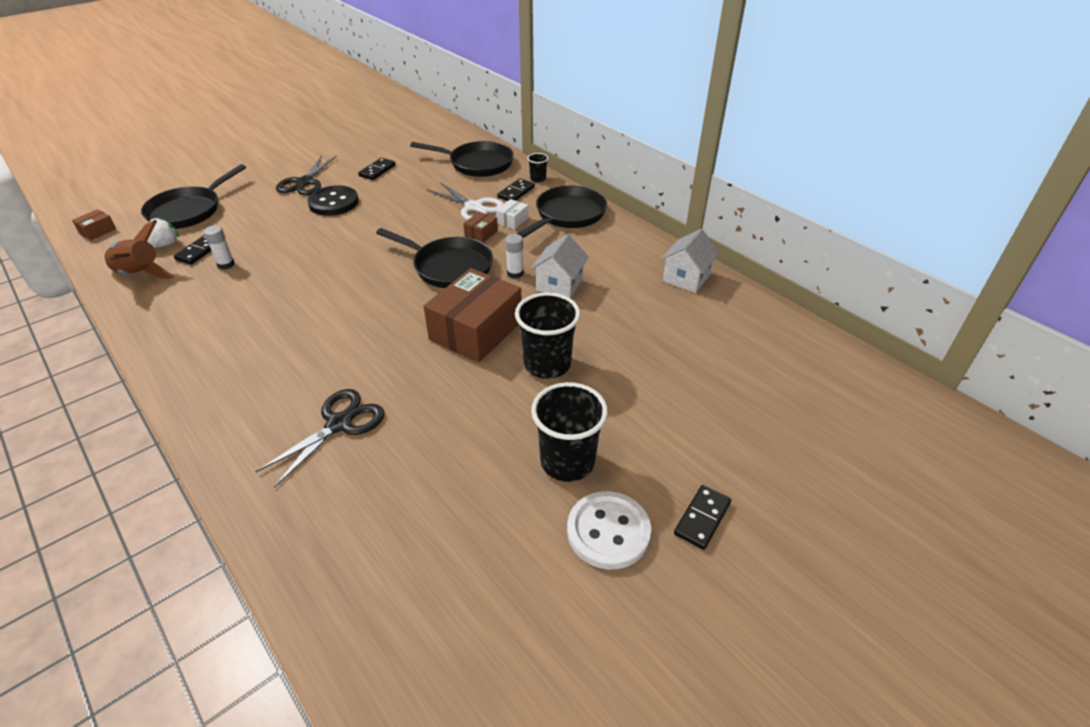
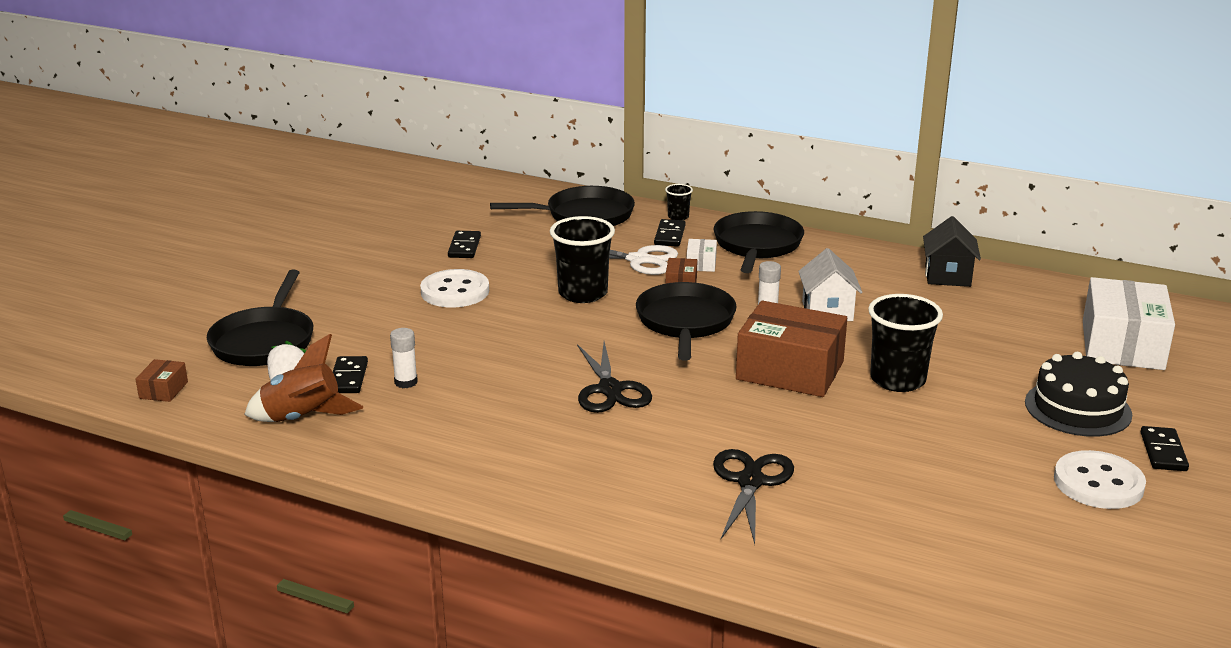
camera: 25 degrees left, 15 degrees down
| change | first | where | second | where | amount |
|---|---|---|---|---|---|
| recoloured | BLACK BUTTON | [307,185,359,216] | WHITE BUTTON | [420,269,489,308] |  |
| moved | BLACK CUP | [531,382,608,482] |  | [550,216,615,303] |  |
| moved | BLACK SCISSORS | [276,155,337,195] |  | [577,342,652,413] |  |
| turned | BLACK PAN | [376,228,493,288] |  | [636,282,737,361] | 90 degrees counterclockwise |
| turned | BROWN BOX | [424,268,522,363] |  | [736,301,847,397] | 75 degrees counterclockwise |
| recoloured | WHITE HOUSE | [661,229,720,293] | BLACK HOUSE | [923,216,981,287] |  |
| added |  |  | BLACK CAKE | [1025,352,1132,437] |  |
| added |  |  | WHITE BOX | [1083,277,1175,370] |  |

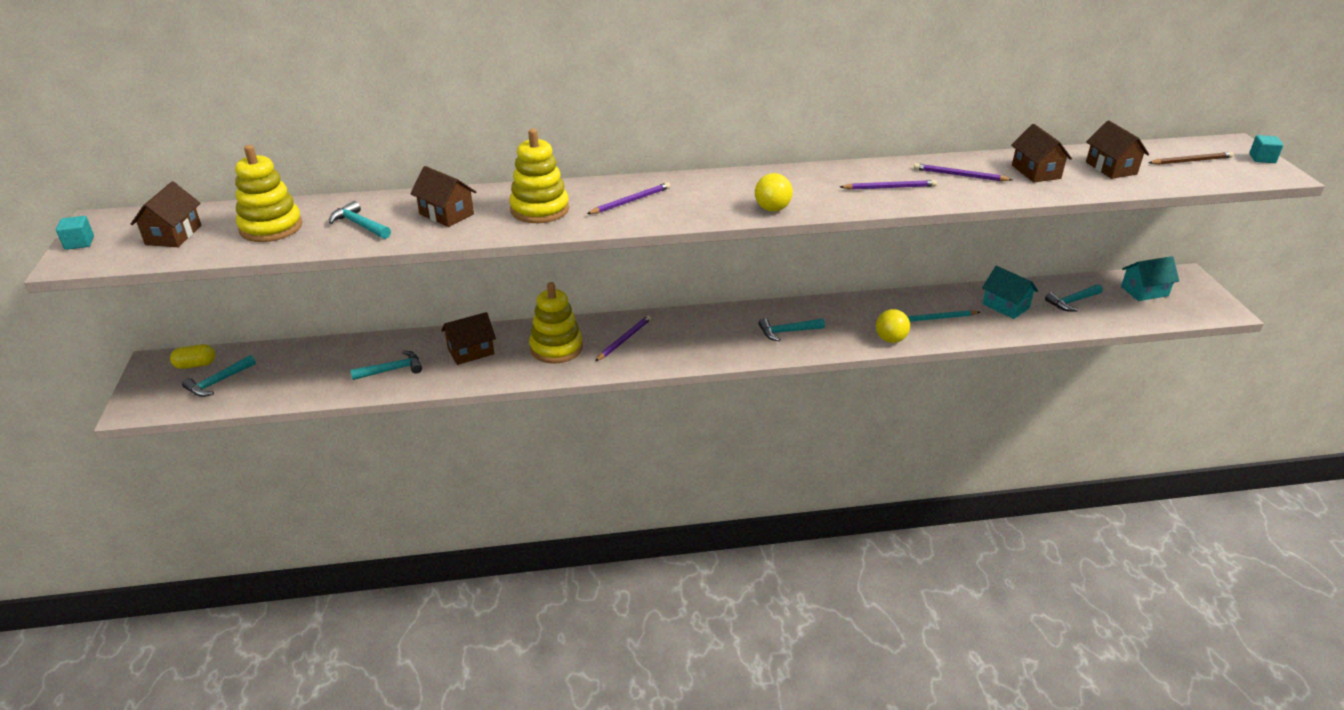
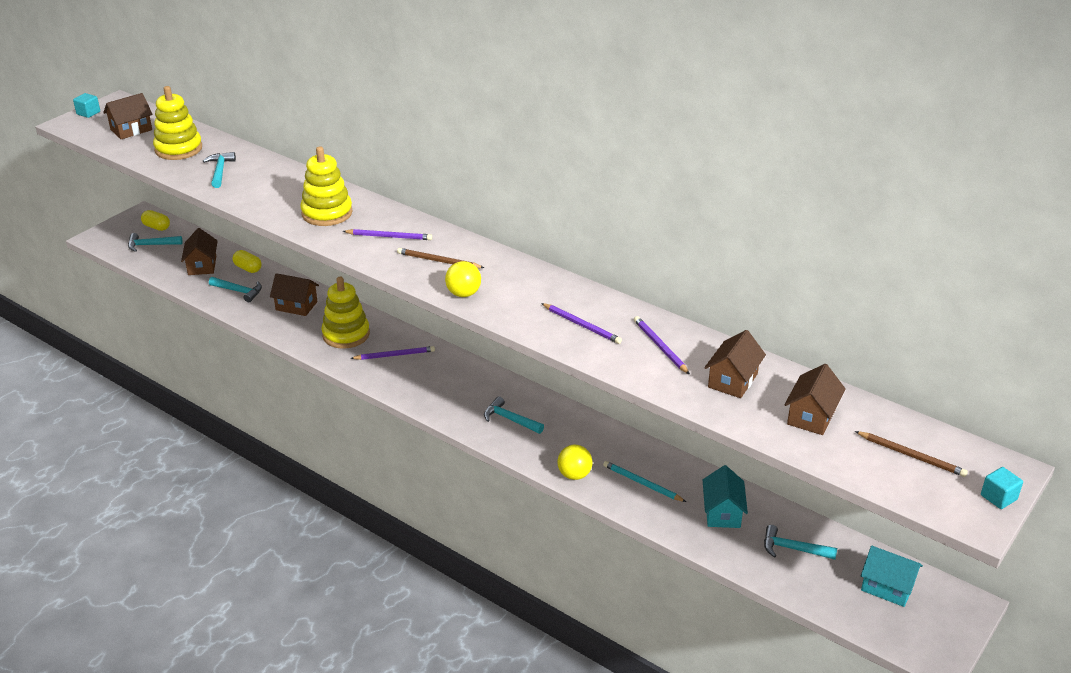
camera: 45 degrees right, 0 degrees up
| change | first | where | second | where | amount |
|---|---|---|---|---|---|
| moved | BROWN HOUSE | [410,166,476,227] |  | [181,228,218,275] |  |
| added |  |  | YELLOW CAPSULE | [233,250,261,273] |  |
| added |  |  | BROWN PENCIL | [397,248,485,268] |  |

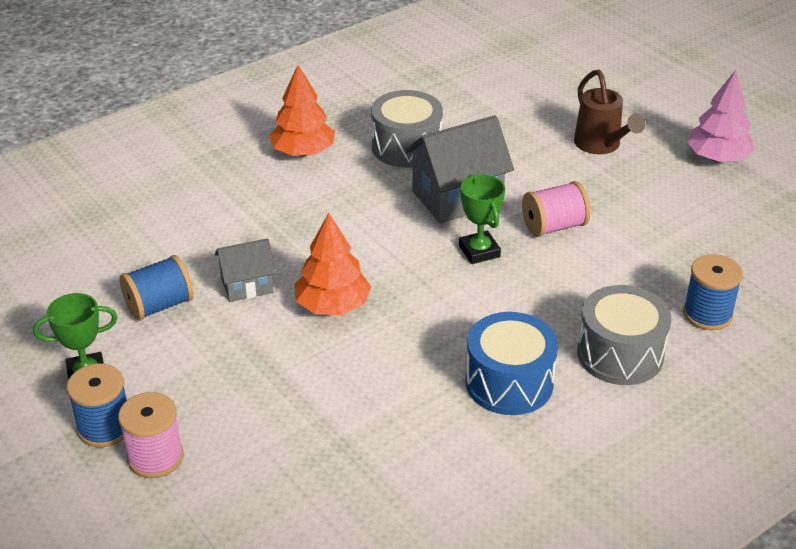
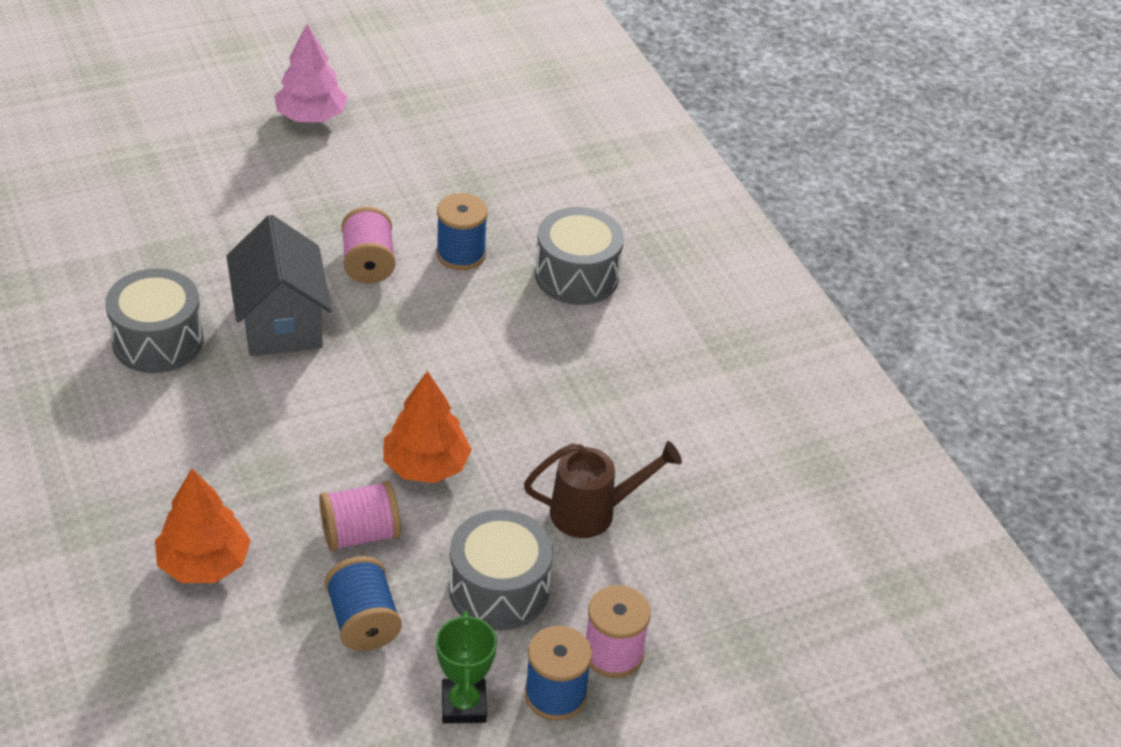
camera: 80 degrees left, 5 degrees up
| change | first | where | second | where | amount |
|---|---|---|---|---|---|
| moved | ORANGE TREE | [269,65,335,156] |  | [155,469,251,583] |  |
| replaced | GREY HOUSE | [215,239,276,302] | PINK SPOOL | [319,481,401,551] |  |
| moved | BLUE SPOOL | [683,254,743,330] |  | [436,193,488,270] |  |
| added |  |  | GREY DRUM | [449,510,553,631] |  |
| moved | BROWN WATERING CAN | [574,70,645,154] |  | [524,441,682,538] |  |
| removed | GREEN TROPHY | [459,174,505,264] |  |  |  |
| removed | BLUE DRUM | [466,312,558,415] |  |  |  |

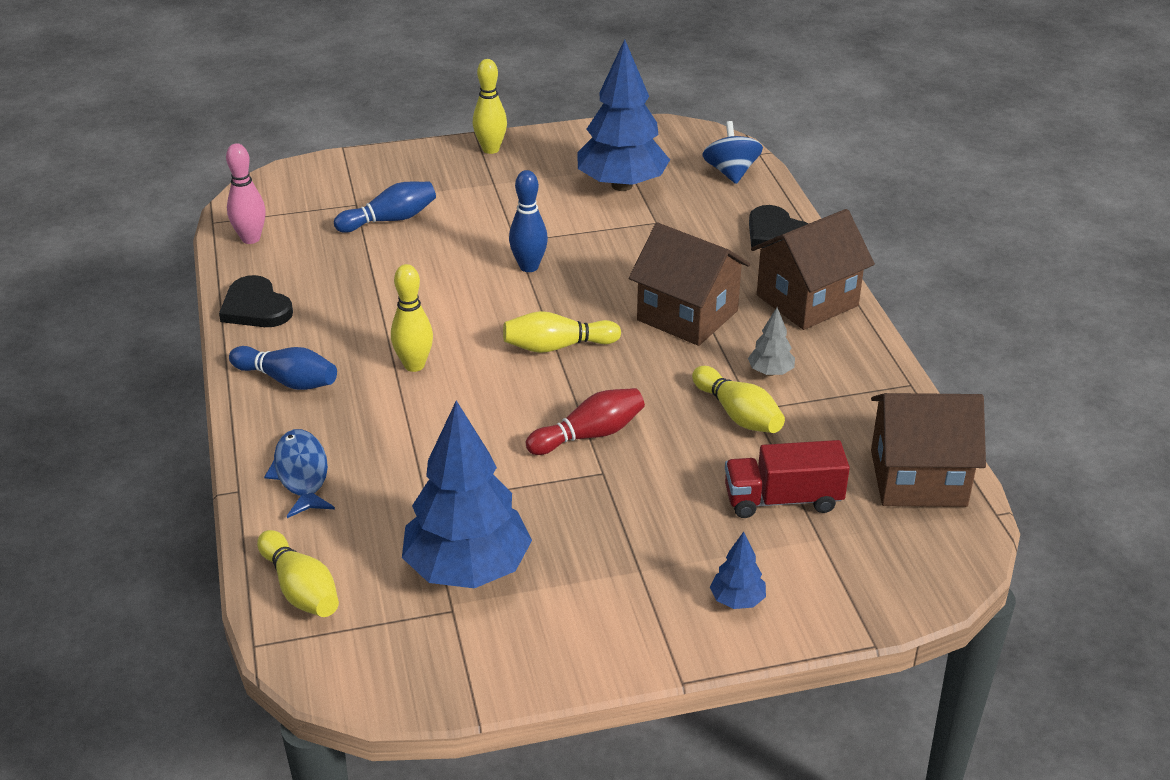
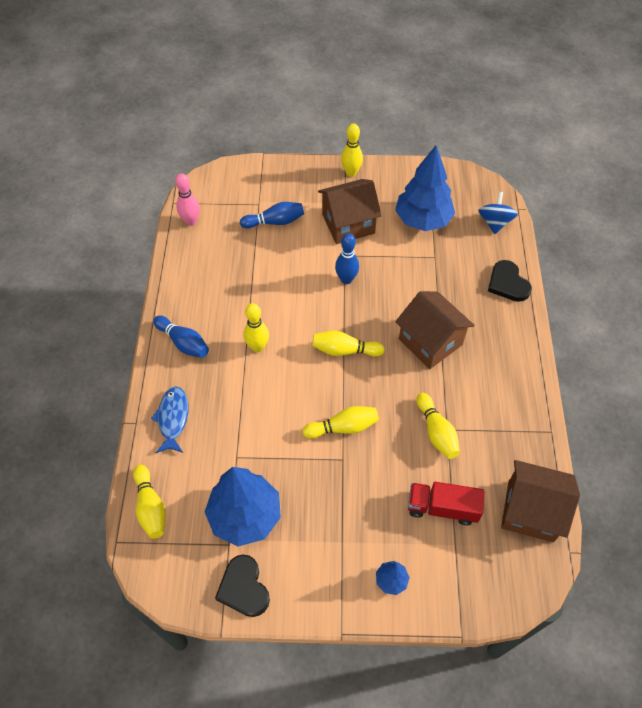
camera: 15 degrees right, 20 degrees up
| change | first | where | second | where | amount |
|---|---|---|---|---|---|
| moved | BLACK HEART | [219,275,293,327] |  | [215,555,270,617] |  |
| recoloured | RED BOWLING PIN | [526,388,645,455] | YELLOW BOWLING PIN | [302,406,379,439] |  |
| moved | BROWN HOUSE | [751,209,875,330] |  | [318,179,382,244] |  |
| removed | GREY TREE | [748,307,795,376] |  |  |  |

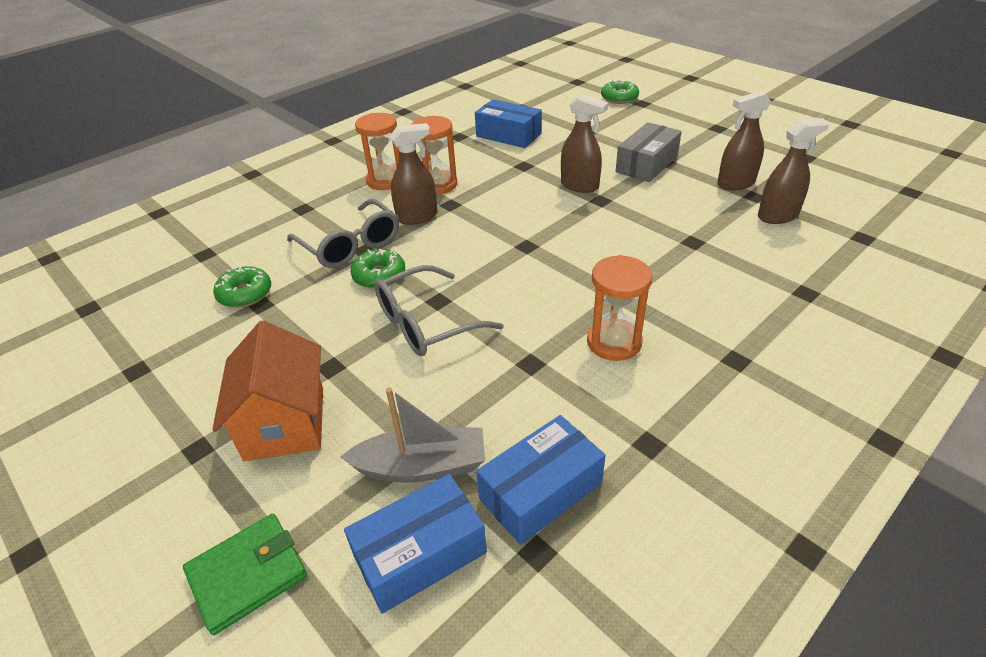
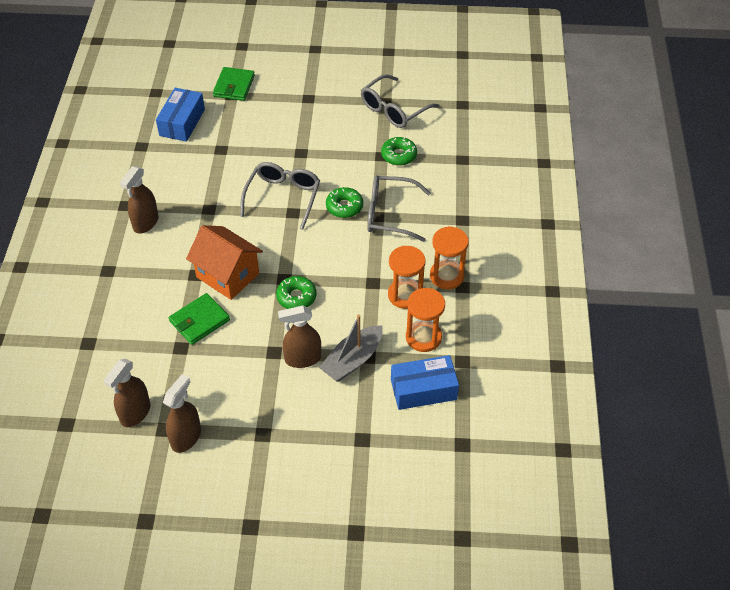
camera: 135 degrees right, 10 degrees up
| change | first | where | second | where | amount |
|---|---|---|---|---|---|
| moved | BROWN SPRAY BOTTLE | [390,123,437,225] |  | [120,166,158,233] |  |
| added |  |  | GREEN WALLET | [169,293,230,345] |  |
| moved | ORANGE HOUSE | [212,320,323,462] |  | [186,225,263,300] |  |
| moved | GREEN DONUT | [601,80,639,104] |  | [276,276,316,309] |  |
| moved | GREY BOAT | [341,387,485,482] |  | [319,314,383,382] |  |
| added |  |  | GREY GLASSES | [361,74,440,128] |  |
| moved | ORANGE HOURGLASS | [587,255,652,361] |  | [406,288,445,352] |  |
| removed | BLUE BOX | [476,415,606,545] |  |  |  |
| removed | GREY BOX | [616,122,682,182] |  |  |  |

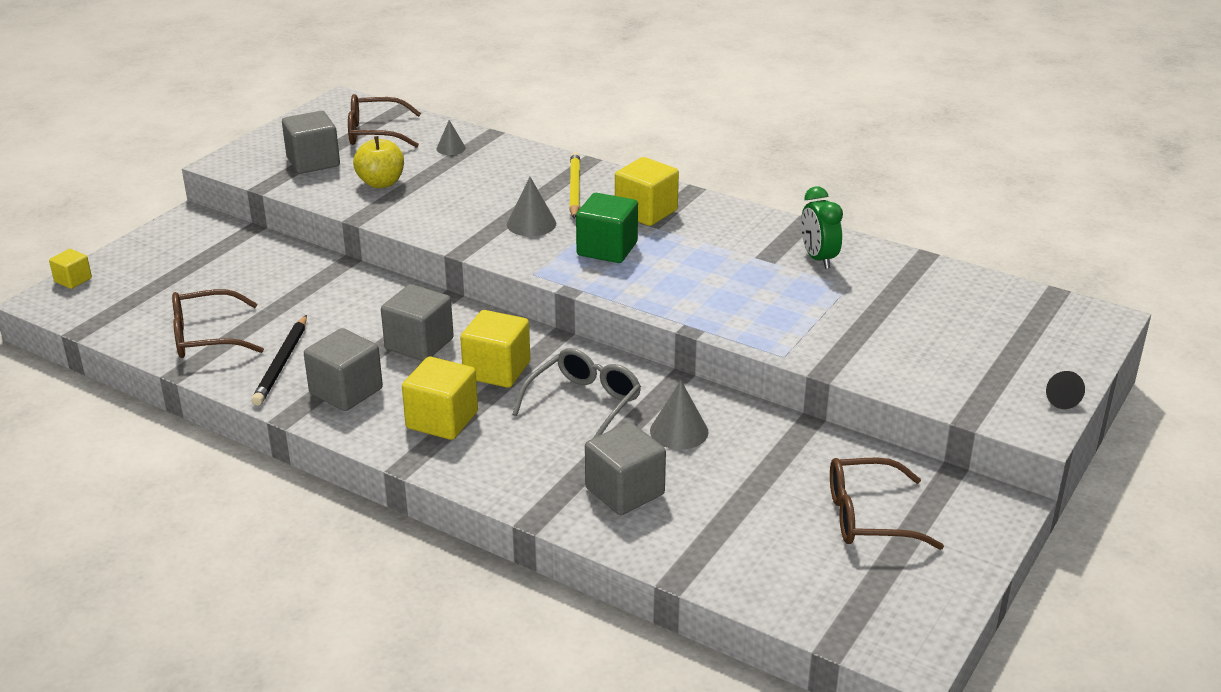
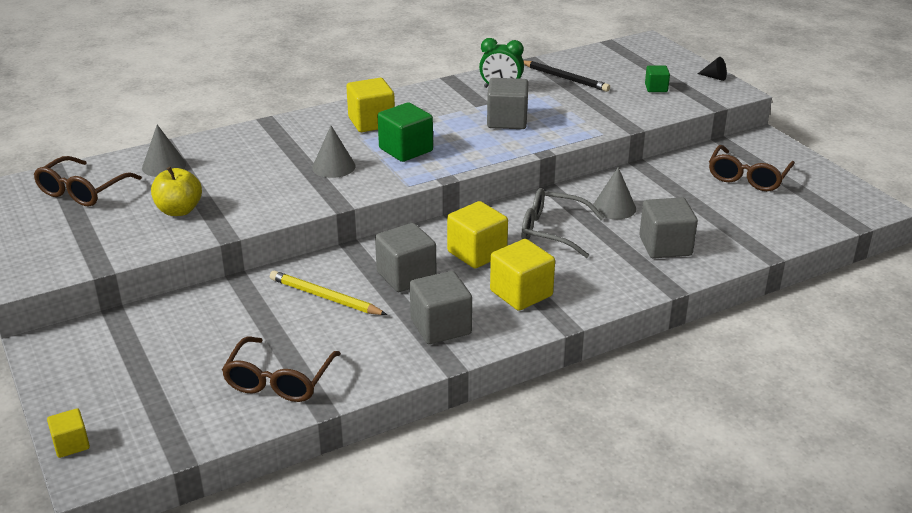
camera: 60 degrees left, 0 degrees up
| change | first | where | second | where | amount |
|---|---|---|---|---|---|
| resized | GREY CONE | [436,120,466,155] |  | [142,125,186,177] | x1.55 |
| moved | YELLOW PENCIL | [569,152,580,219] |  | [270,270,387,315] |  |
| moved | GREY CUBE | [282,111,340,174] |  | [487,78,529,129] |  |
| turned | GREY GLASSES | [512,348,641,438] |  | [521,188,604,258] | 45 degrees counterclockwise |
| moved | BLACK PENCIL | [251,315,307,406] |  | [523,61,610,92] |  |
| added |  |  | GREEN CUBE | [645,66,670,92] |  |

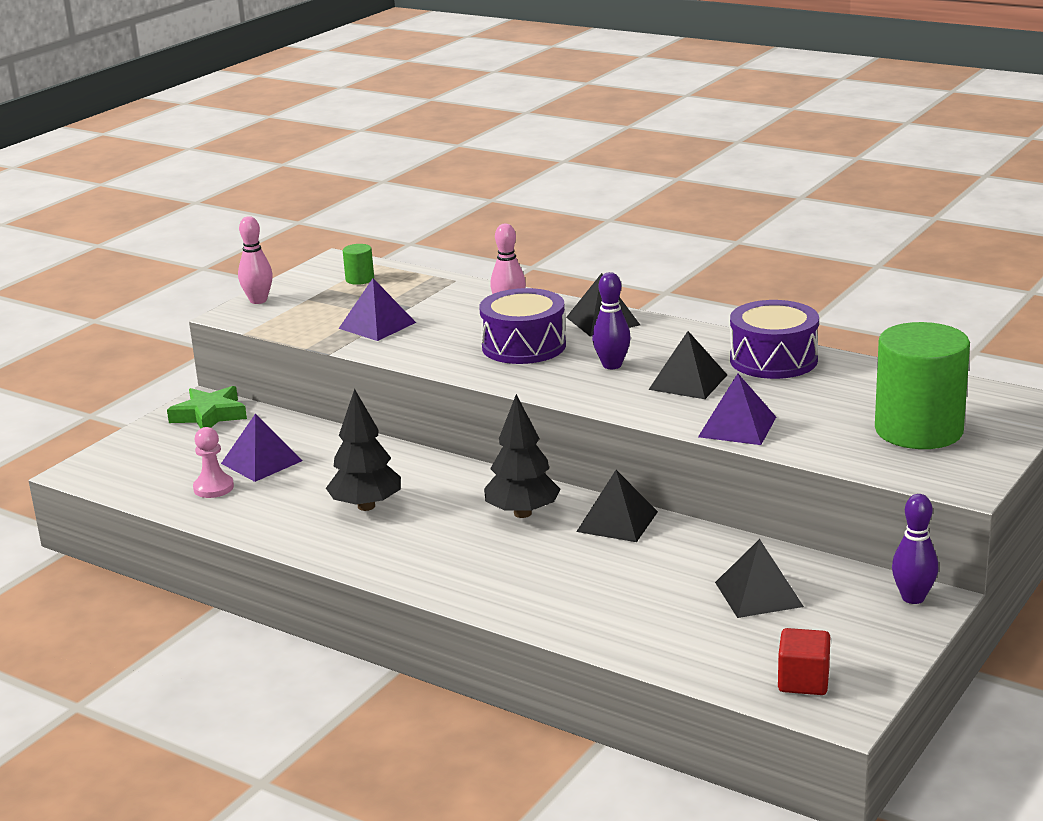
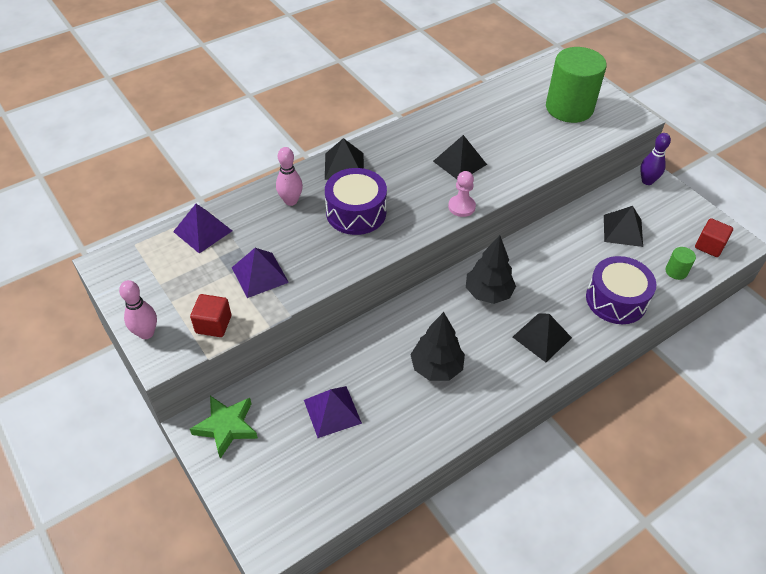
camera: 70 degrees left, 25 degrees up
| change | first | where | second | where | amount |
|---|---|---|---|---|---|
| moved | PURPLE PYRAMID | [698,374,776,445] |  | [173,204,232,253] |  |
| added |  |  | RED CUBE | [190,294,231,337] |  |
| moved | PINK PAWN | [193,427,234,498] |  | [448,171,476,217] |  |
| moved | BLACK PYRAMID | [576,470,658,542] |  | [513,313,572,362] |  |
| moved | PURPLE DRUM | [730,300,819,379] |  | [586,256,657,324] |  |
| moved | GREEN CYLINDER | [343,244,374,285] |  | [666,247,696,280] |  |
| removed | PURPLE BOWLING PIN | [592,272,631,369] |  |  |  |

